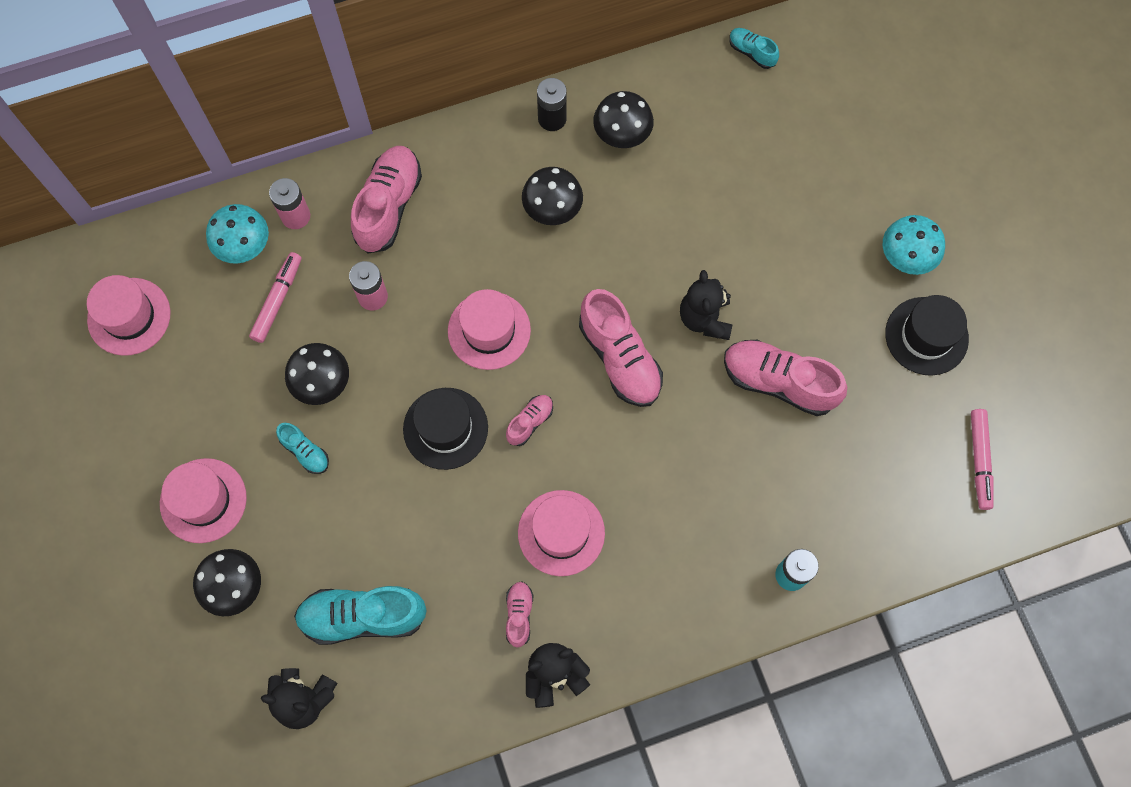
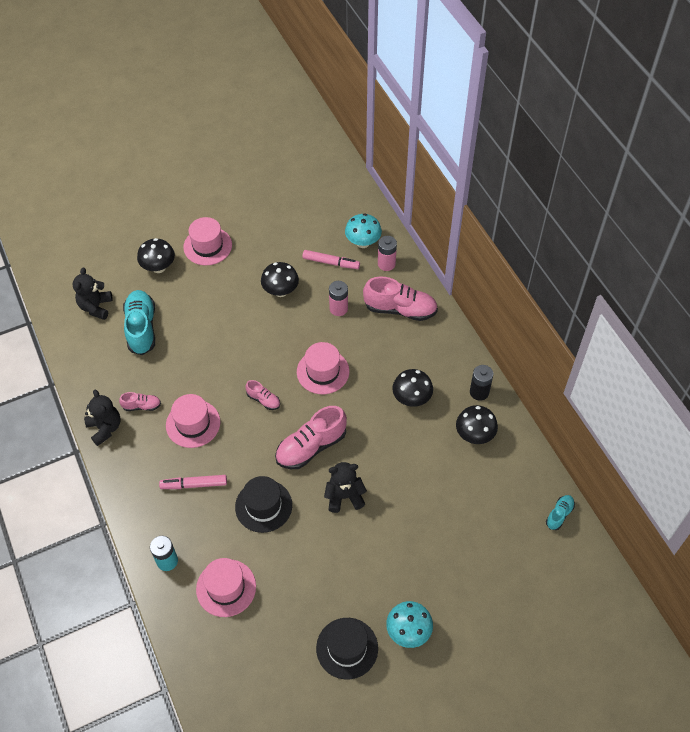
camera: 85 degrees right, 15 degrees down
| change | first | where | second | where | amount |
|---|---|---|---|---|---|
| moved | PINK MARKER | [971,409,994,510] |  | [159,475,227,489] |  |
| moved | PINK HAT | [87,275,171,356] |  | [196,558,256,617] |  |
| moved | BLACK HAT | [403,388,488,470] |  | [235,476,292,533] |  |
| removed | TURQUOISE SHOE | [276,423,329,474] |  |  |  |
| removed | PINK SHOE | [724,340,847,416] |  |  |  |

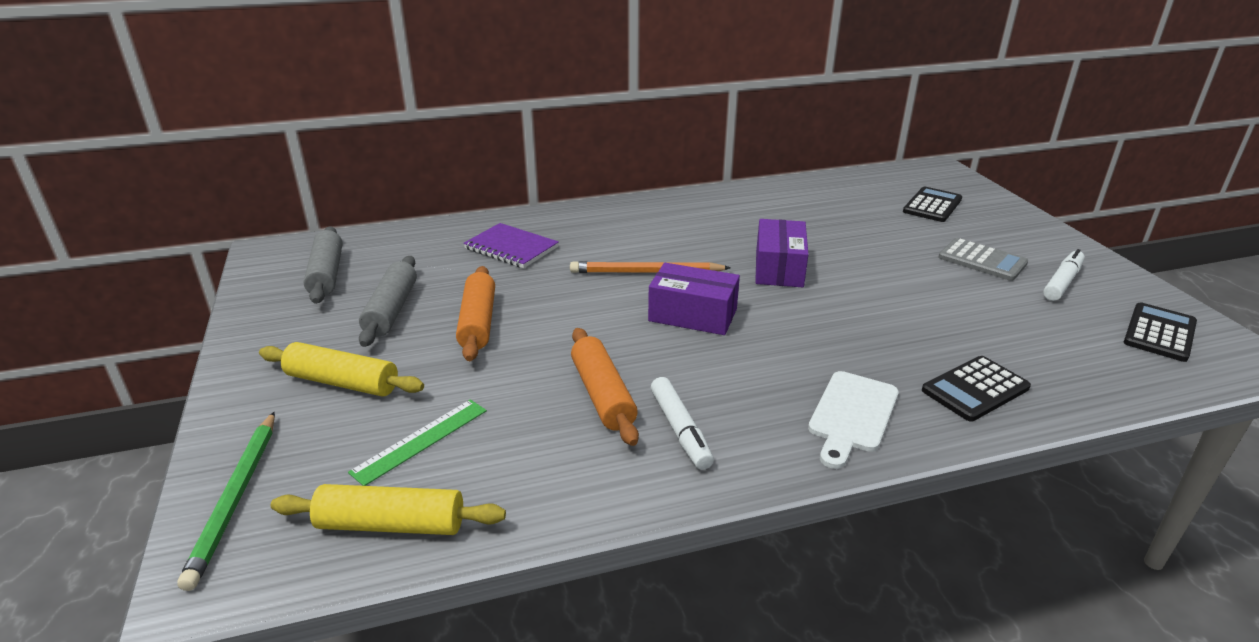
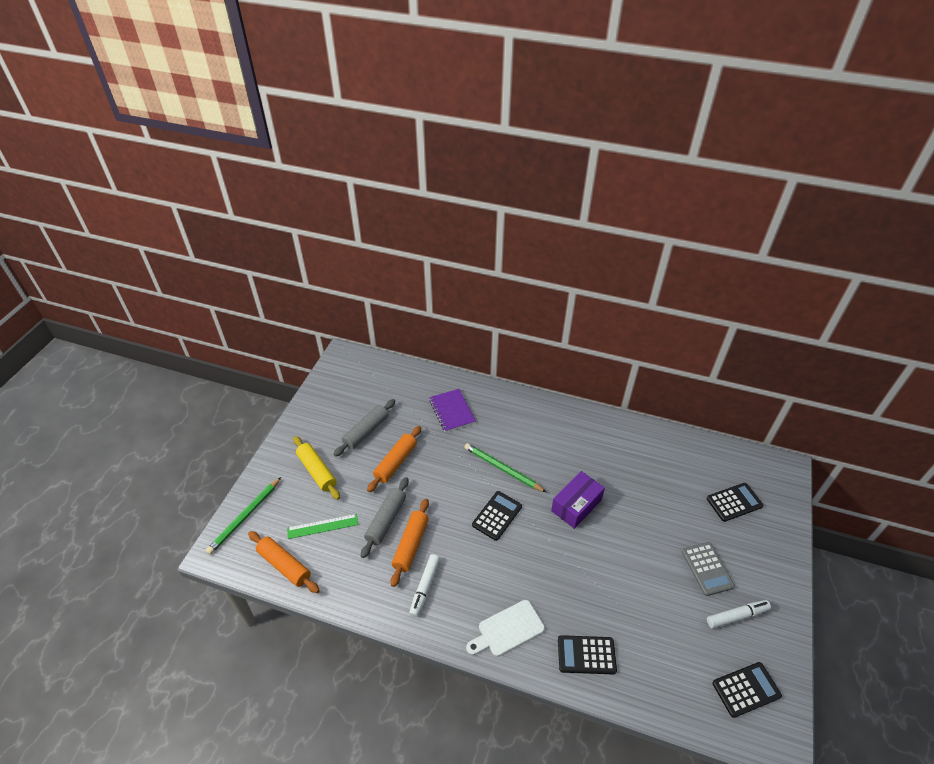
camera: 35 degrees right, 15 degrees up
| change | first | where | second | where | amount |
|---|---|---|---|---|---|
| recoloured | YELLOW ROLLING PIN | [271,484,506,535] | ORANGE ROLLING PIN | [248,531,320,593] |  |
| moved | GREY ROLLING PIN | [304,226,343,304] |  | [361,477,409,558] |  |
| recoloured | ORANGE PENCIL | [570,261,731,273] | GREEN PENCIL | [464,443,546,492] |  |
| replaced | PURPLE BOX | [648,263,740,335] | BLACK CALCULATOR | [472,491,522,541] |  |

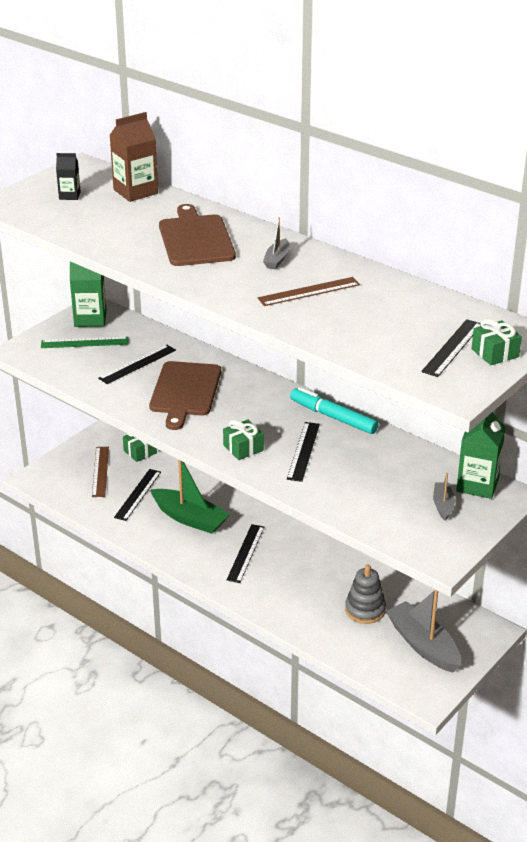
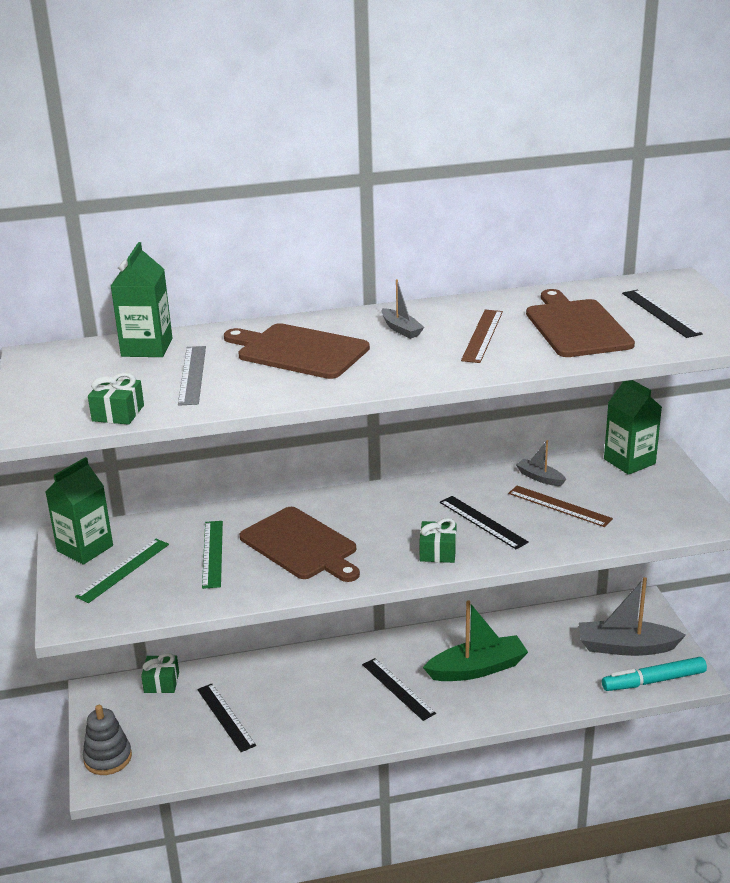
camera: 50 degrees left, 5 degrees down
| change | first | where | second | where | amount |
|---|---|---|---|---|---|
| moved | GREY STACKING TOY | [345,565,386,624] |  | [83,705,132,775] |  |
| moved | GREEN GIFT | [472,319,522,365] |  | [88,372,144,425] |  |
| recoloured | BROWN CARTON | [110,112,158,202] | GREEN CARTON | [111,242,172,357] |  |
| added |  |  | GREY RULER | [178,346,206,406] |  |
| recoloured | BLACK RULER | [98,345,176,384] | GREEN RULER | [202,521,223,589] |  |
| moved | GREEN BOAT | [150,460,230,534] |  | [423,600,528,681] |  |
| moved | BROWN RULER | [92,447,109,497] |  | [508,486,613,527] |  |
| moved | GREY BOAT | [433,473,455,521] |  | [516,440,566,486] |  |
| added |  |  | BROWN CUTTING BOARD | [526,289,635,357] |  |
| moved | TURQUOISE MARKER | [290,387,379,434] |  | [602,657,707,691] |  |
| removed | BLACK CARTON | [56,153,81,200] |  |  |  |

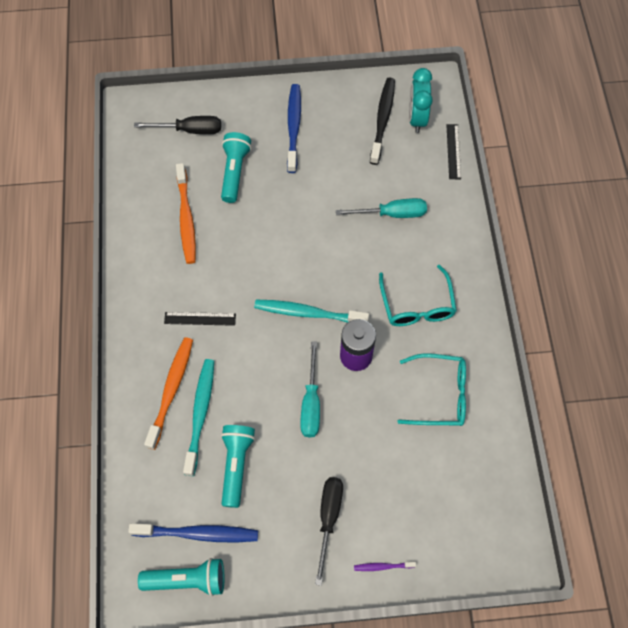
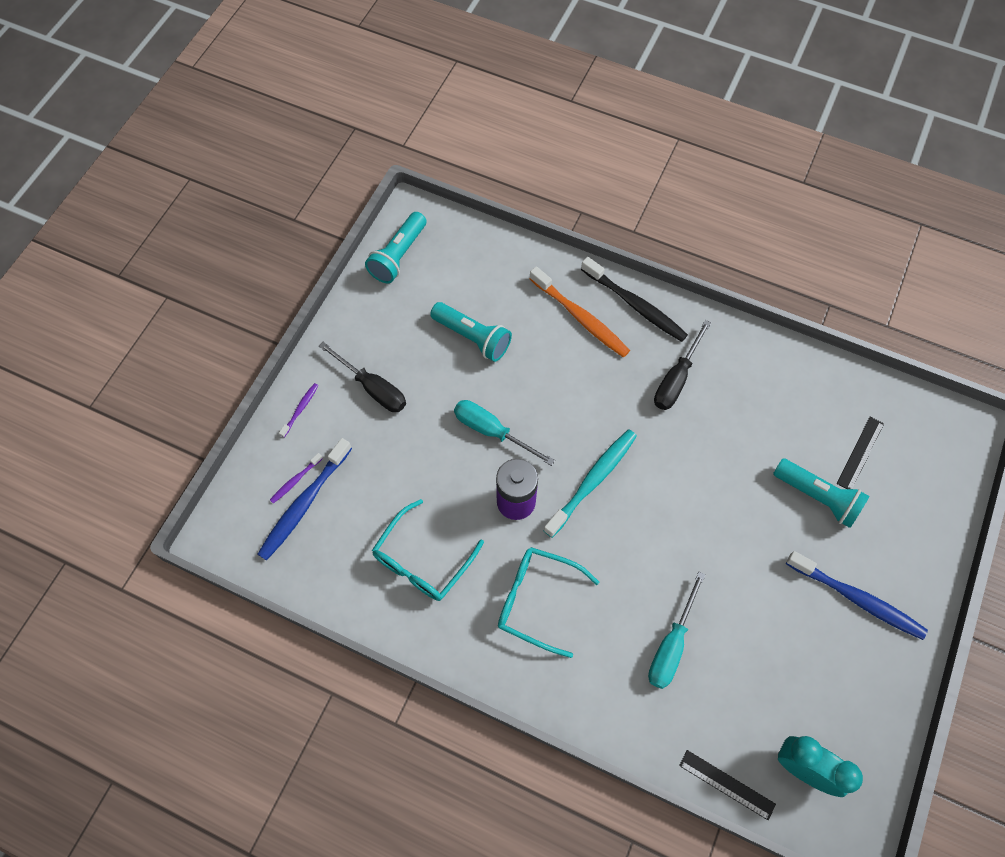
camera: 120 degrees right, 0 degrees up
| change | first | where | second | where | amount |
|---|---|---|---|---|---|
| moved | BLUE TOOTHBRUSH | [128,523,258,542] |  | [258,438,352,561] |  |
| added |  |  | PURPLE TOOTHBRUSH | [270,453,323,503] |  |
| moved | BLACK TOOTHBRUSH | [370,77,395,165] |  | [581,257,688,342] |  |
| moved | BLACK SCREWDRIVER | [134,116,221,134] |  | [654,320,711,410] |  |
| moved | BLACK RULER | [164,312,236,326] |  | [837,417,884,489] |  |
| removed | ORANGE TOOTHBRUSH | [176,163,196,264] |  |  |  |
| removed | TURQUOISE TOOTHBRUSH | [183,359,214,476] |  |  |  |

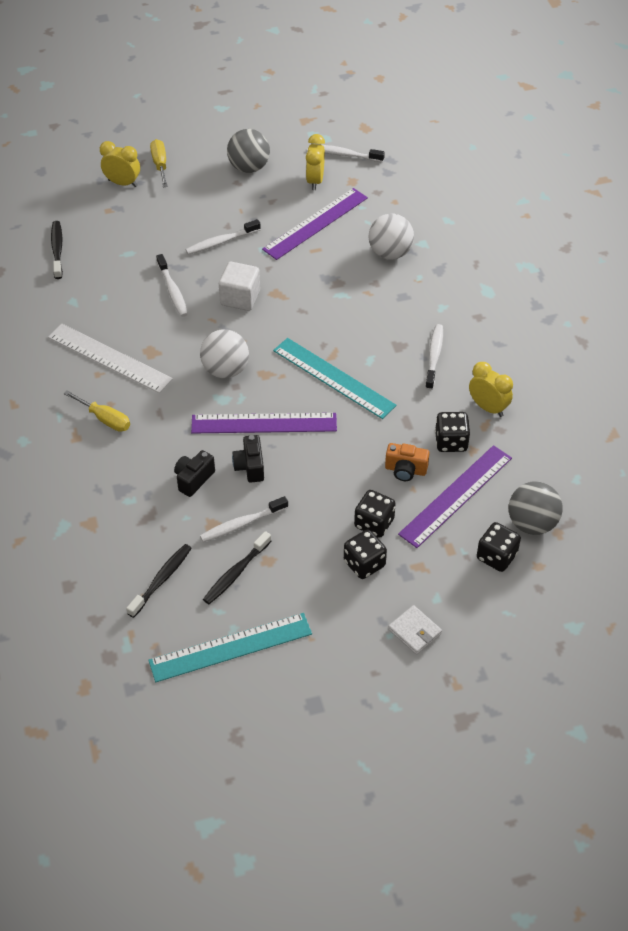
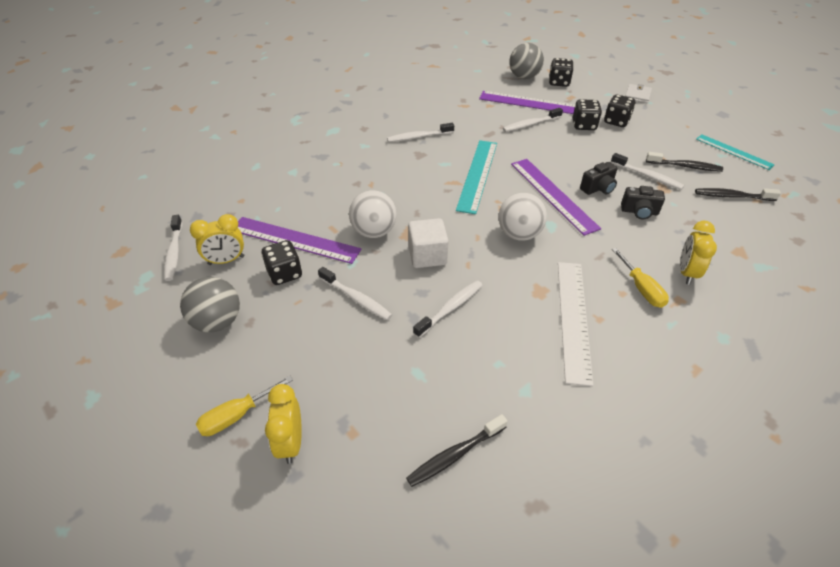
camera: 115 degrees left, 5 degrees down
| change | first | where | second | where | amount |
|---|---|---|---|---|---|
| moved | BLACK DICE | [435,412,470,452] |  | [261,240,302,285] |  |
| moved | WHITE BALL | [369,213,414,260] |  | [349,190,397,238] |  |
| replaced | ORANGE CAMERA | [385,443,430,481] | WHITE TOOTHBRUSH | [503,108,563,132] |  |
| turned | YELLOW SCREWDRIVER | [64,390,130,432] |  | [612,248,669,308] | 150 degrees clockwise |
| moved | YELLOW CLOCK | [469,362,513,417] |  | [680,221,717,285] |  |
| resized | TURQUOISE RULER | [148,613,312,682] |  | [696,134,775,170] | x0.65 |

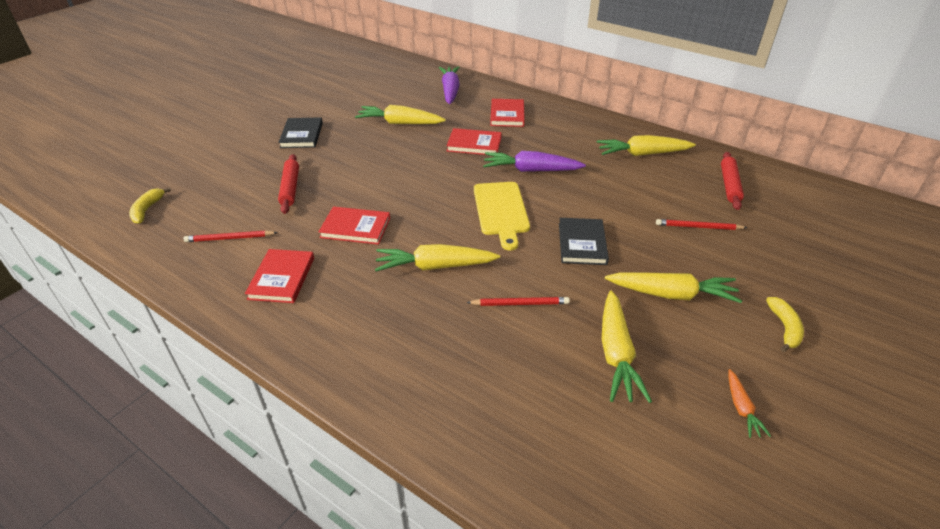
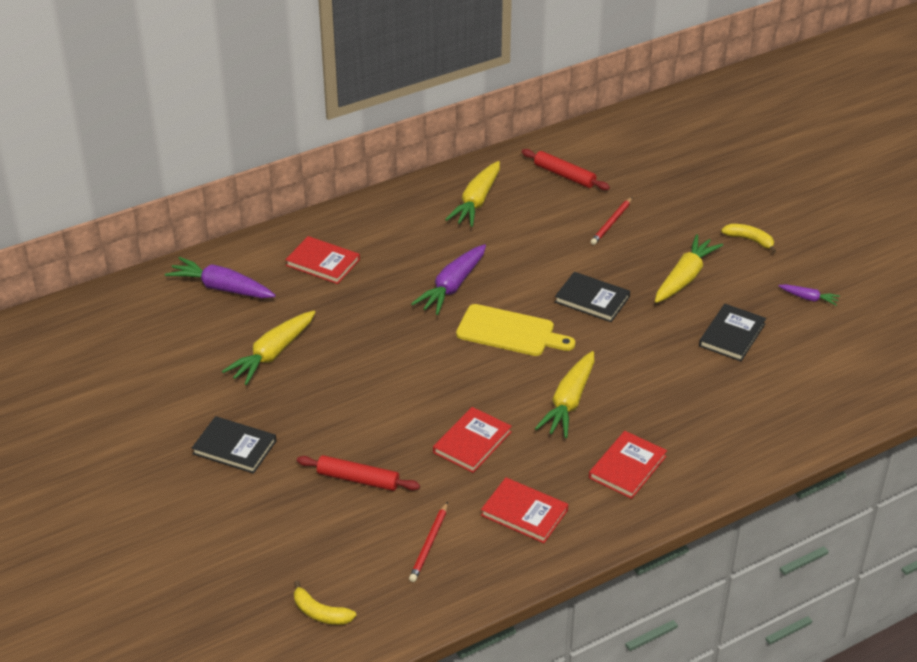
camera: 65 degrees left, 0 degrees up
| change | first | where | second | where | amount |
|---|---|---|---|---|---|
| moved | RED BOOK | [447,128,502,155] |  | [589,431,667,499] |  |
| replaced | YELLOW CARROT | [602,290,652,403] | BLACK BOOK | [699,304,766,361] |  |
| recoloured | ORANGE CARROT | [728,369,771,438] | PURPLE CARROT | [779,284,840,306] |  |
| removed | RED PENCIL | [466,297,570,306] |  |  |  |

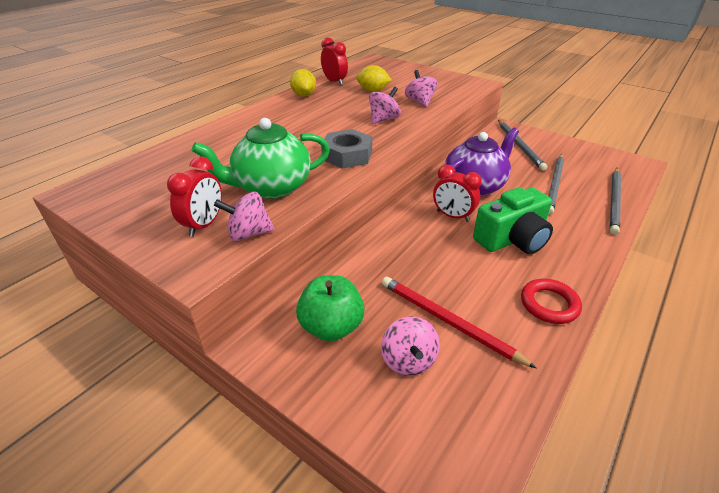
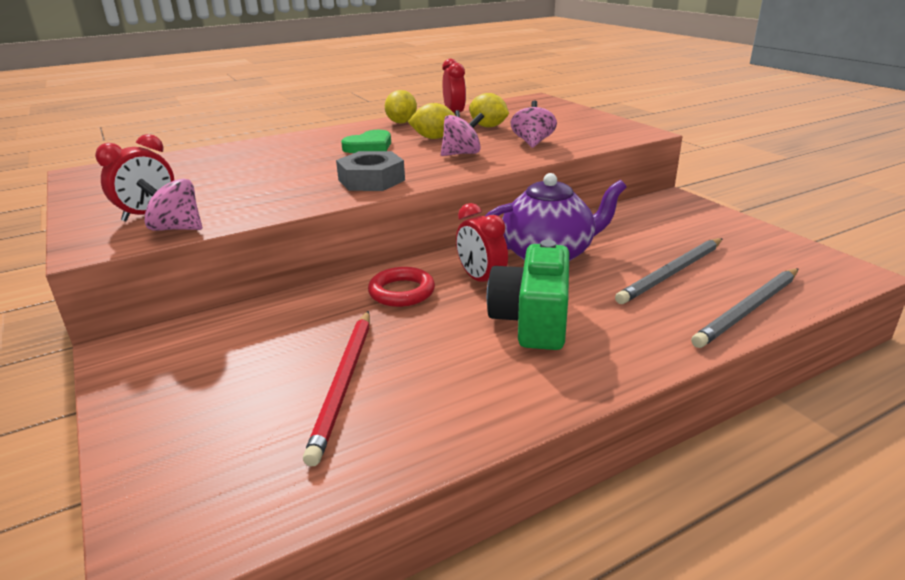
camera: 25 degrees right, 10 degrees down
| change | first | where | second | where | amount |
|---|---|---|---|---|---|
| turned | RED PENCIL | [382,277,536,368] |  | [303,311,370,466] | 150 degrees counterclockwise |
| added |  |  | GREEN HEART | [341,130,391,153] |  |
| moved | RED RING | [521,279,582,324] |  | [368,267,435,307] |  |
| added |  |  | YELLOW LEMON | [408,103,456,139] |  |
| turned | GREEN CAMERA | [473,187,553,254] |  | [487,240,569,350] | 105 degrees clockwise |
| removed | GREEN TEAPOT | [192,118,330,199] |  |  |  |
| removed | GREEN APPLE | [296,275,365,341] |  |  |  |
| removed | PINK SPINNING TOP | [381,316,440,376] |  |  |  |
| removed | GREY PENCIL | [498,120,547,171] |  |  |  |

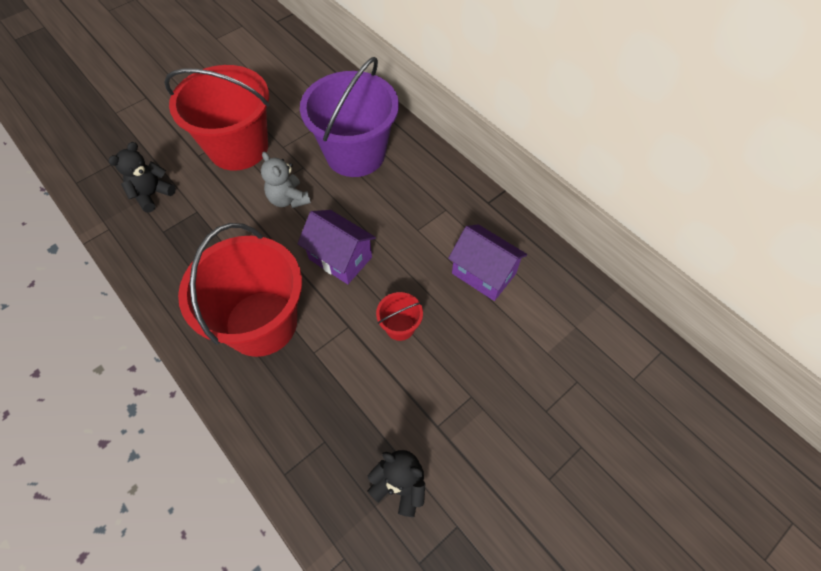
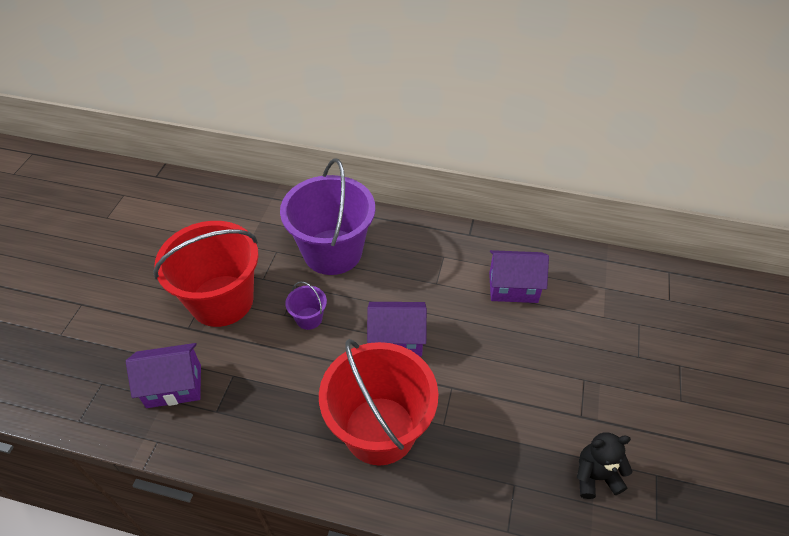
camera: 35 degrees left, 10 degrees down
| change | first | where | second | where | amount |
|---|---|---|---|---|---|
| replaced | BLACK TEDDY BEAR | [108,142,176,212] | PURPLE HOUSE | [126,343,201,408] |  |
| replaced | GREY TEDDY BEAR | [261,152,311,208] | PURPLE BUCKET | [285,281,327,330] |  |
| removed | RED BUCKET | [376,292,423,341] |  |  |  |

